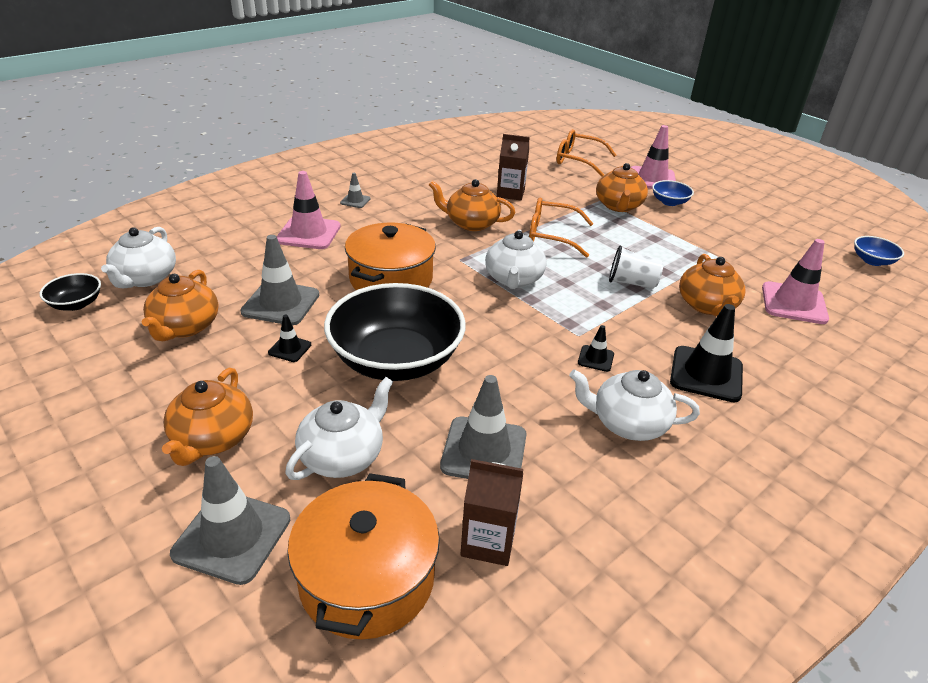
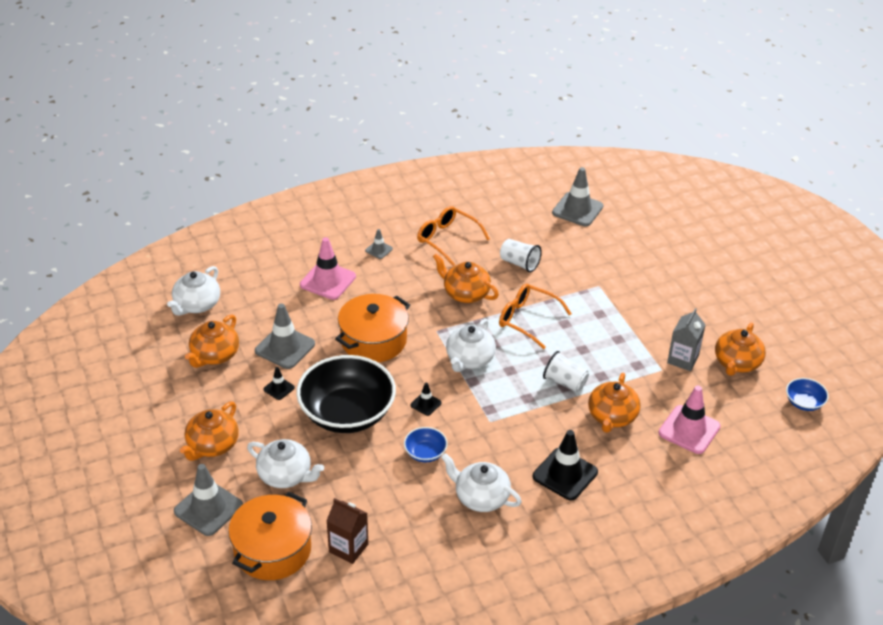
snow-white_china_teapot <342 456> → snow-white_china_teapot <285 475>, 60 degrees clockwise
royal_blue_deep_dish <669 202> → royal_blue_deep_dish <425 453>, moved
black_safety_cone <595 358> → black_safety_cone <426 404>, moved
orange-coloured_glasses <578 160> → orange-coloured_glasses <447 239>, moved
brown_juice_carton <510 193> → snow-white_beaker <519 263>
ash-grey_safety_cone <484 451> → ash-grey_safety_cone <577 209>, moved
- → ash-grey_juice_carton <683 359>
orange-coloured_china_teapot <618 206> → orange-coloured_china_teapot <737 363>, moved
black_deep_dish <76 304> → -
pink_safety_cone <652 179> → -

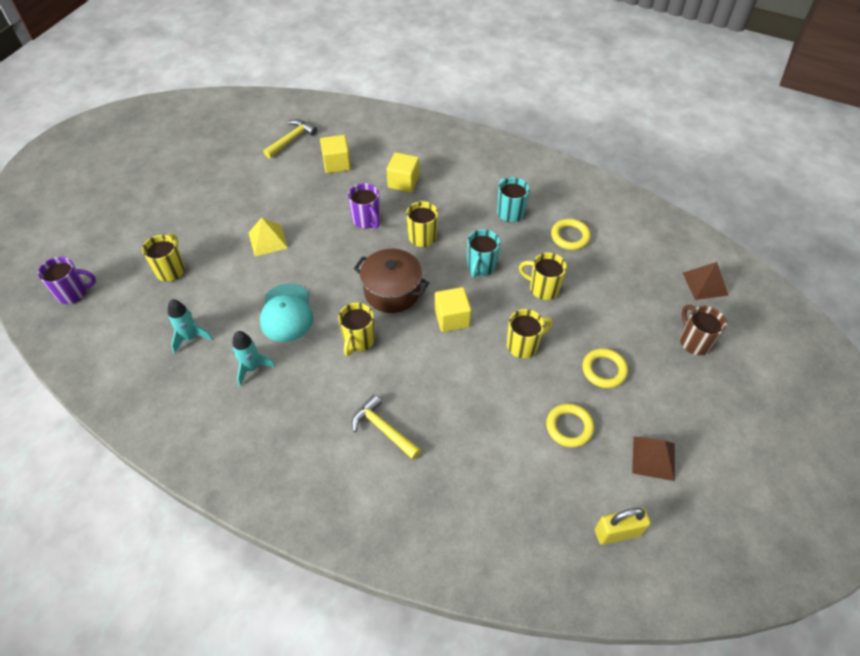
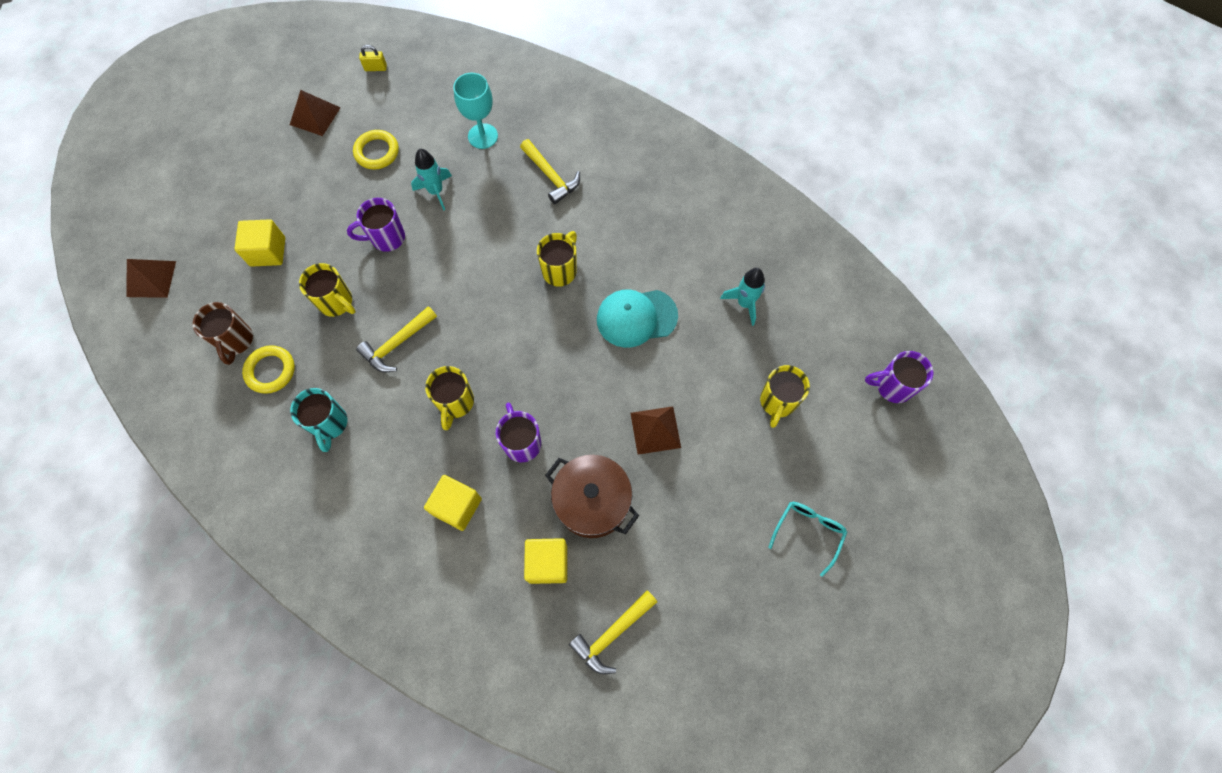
brown_tea_mug <694 341> → brown_tea_mug <236 341>, moved
bright_yellow_block <452 318> → bright_yellow_block <268 251>, moved
bright_yellow_tea_mug <523 345> → purple_tea_mug <386 238>
teal_tea_mug <481 267> → bright_yellow_hammer <397 344>
bright_yellow_small_lock <617 532> → bright_yellow_small_lock <376 68>, x0.58
teal_toy_rocket <252 368> → teal_toy_rocket <436 191>, moved
- → teal_goblet <483 136>
brown_stockpot <392 291> → brown_stockpot <592 501>, moved
teal_baseball_cap <286 313> → teal_baseball_cap <636 318>, 105 degrees counterclockwise
bright_yellow_pyramid_shape <268 240> → brown_pyramid_shape <655 430>
- → teal_glasses <808 532>
bright_yellow_ring <604 370> → -

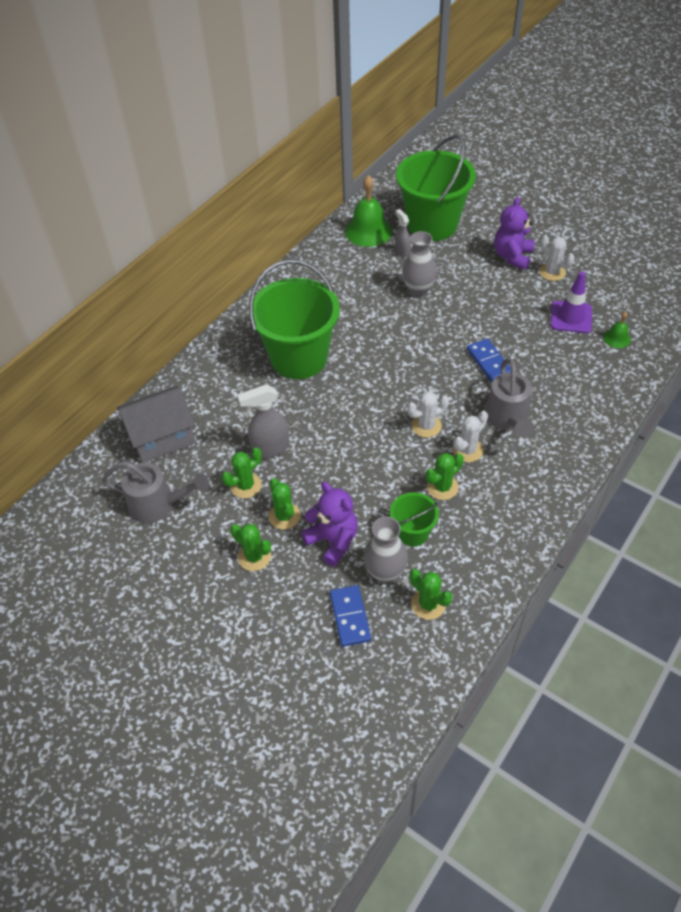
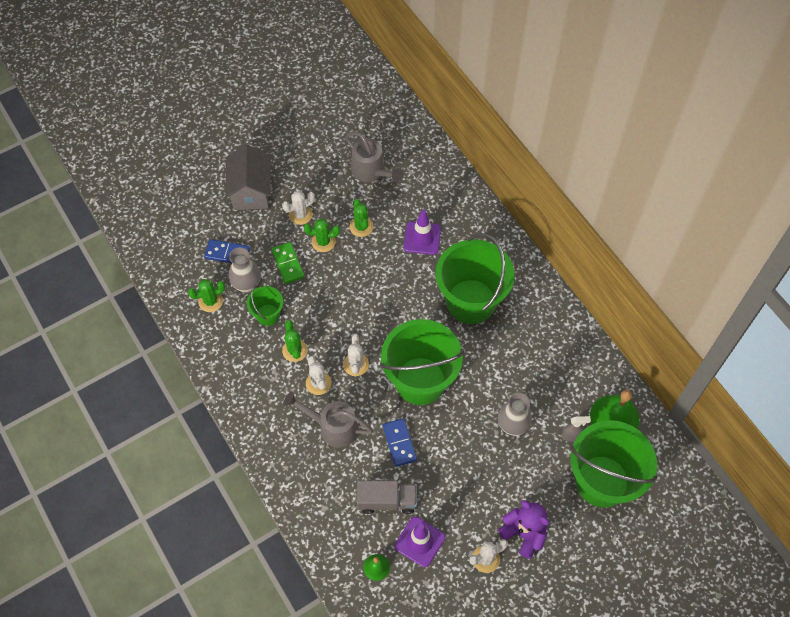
ash-grey_toy_house <162 437> → ash-grey_toy_house <251 191>, moved
purple_stuffed_bear <333 541> → leaf-green_domino_tile <288 264>
leaf-green_prickly_plant <254 556> → snow-white_prickly_plant <300 214>
ash-grey_sprinkling_can <159 504> → ash-grey_sprinkling_can <371 172>, 75 degrees counterclockwise
- → ash-grey_toy_truck <387 501>
- → leaf-green_pail <420 381>
royal_blue_domino_tile <488 362> → royal_blue_domino_tile <399 443>, 75 degrees clockwise
- → purple_safety_cone <422 238>
ash-grey_spray_cleaner <270 448> → -

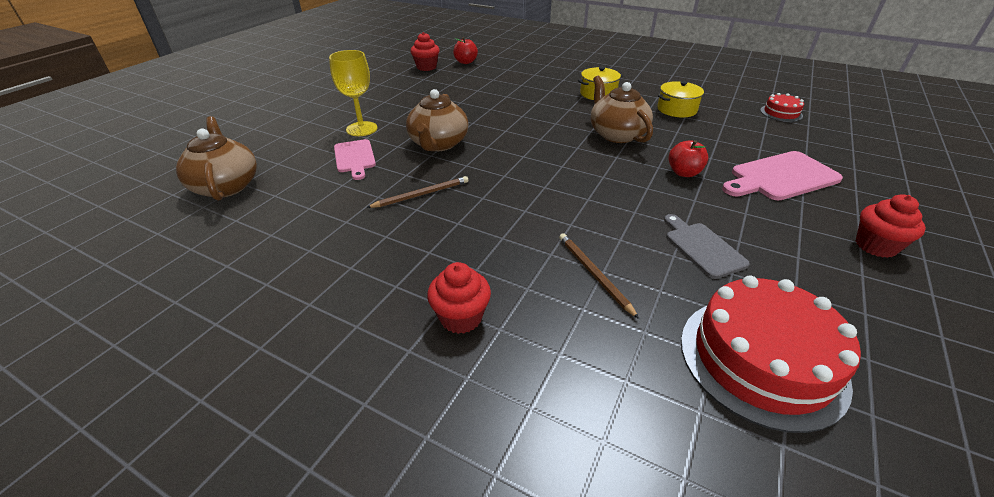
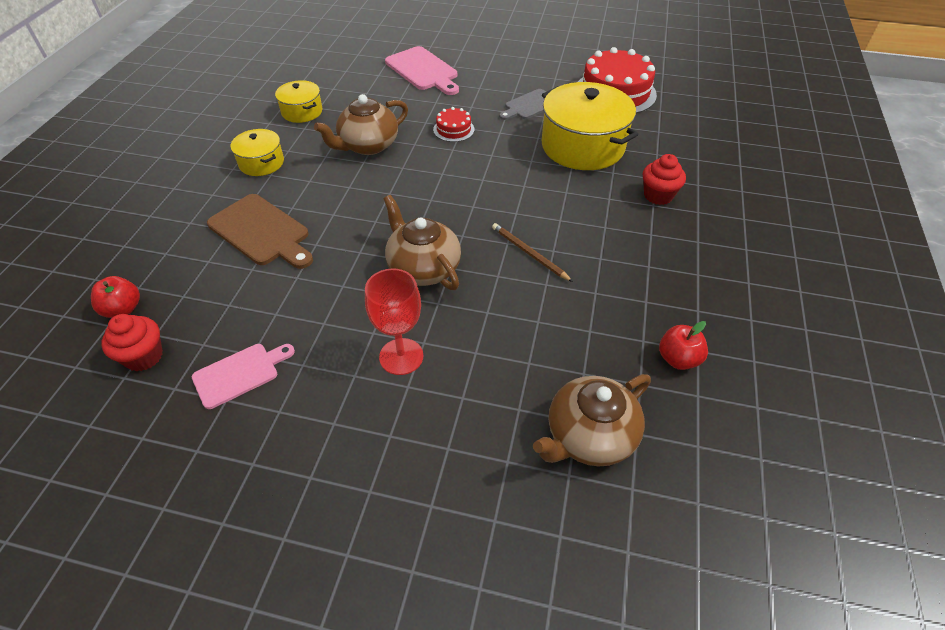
pink_cutting_board <355 158> → pink_cutting_board <239 373>, moved
- → brown_cutting_board <262 232>
bright_yellow_goblet <362 129> → red_goblet <401 356>
brown_china_teapot <438 144> → brown_china_teapot <423 268>, 120 degrees counterclockwise
red_layer_cake <781 113> → red_layer_cake <453 129>, moved
brown_pencil <594 274> → bright_yellow_stockpot <582 146>
red_apple <684 173> → red_apple <678 359>, moved
red_fairy_cake <875 246> → -

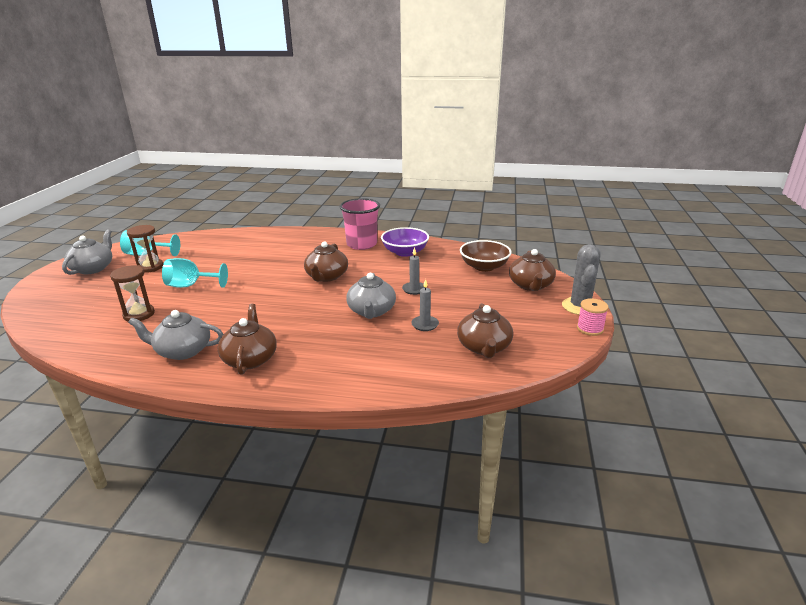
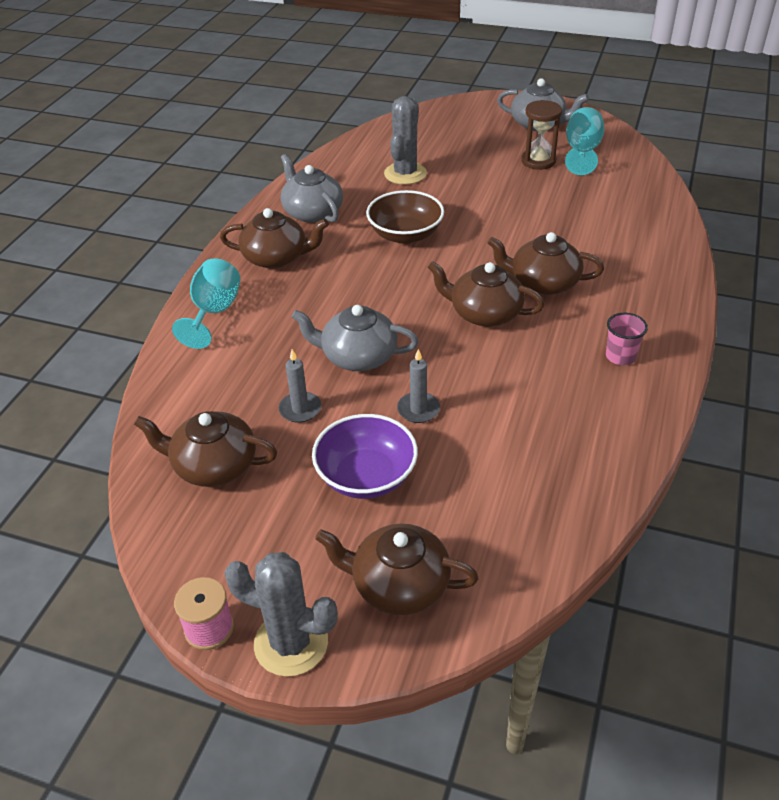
teal_goblet <190 285> → teal_goblet <214 312>, moved
ash-grey_china_teapot <182 351> → ash-grey_china_teapot <312 212>, 45 degrees counterclockwise
purple_deep_dish <405 252> → purple_deep_dish <366 476>, moved
brown_deep_dish <484 267> → brown_deep_dish <405 235>, moved
brown_sand_timer <139 314> → ash-grey_prickly_plant <405 174>
- → brown_china_teapot <543 283>
pink_beaker <361 244> → pink_beaker <620 356>, x0.50

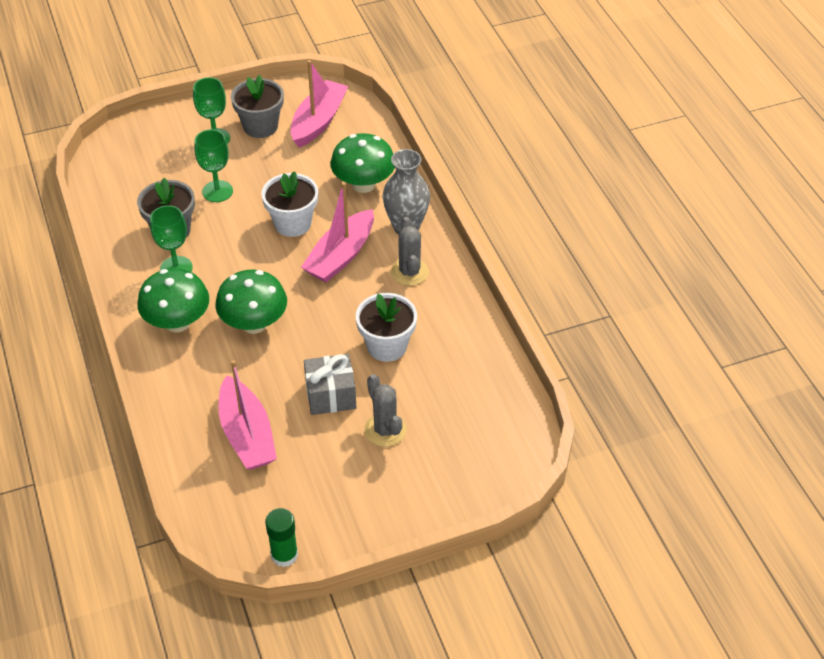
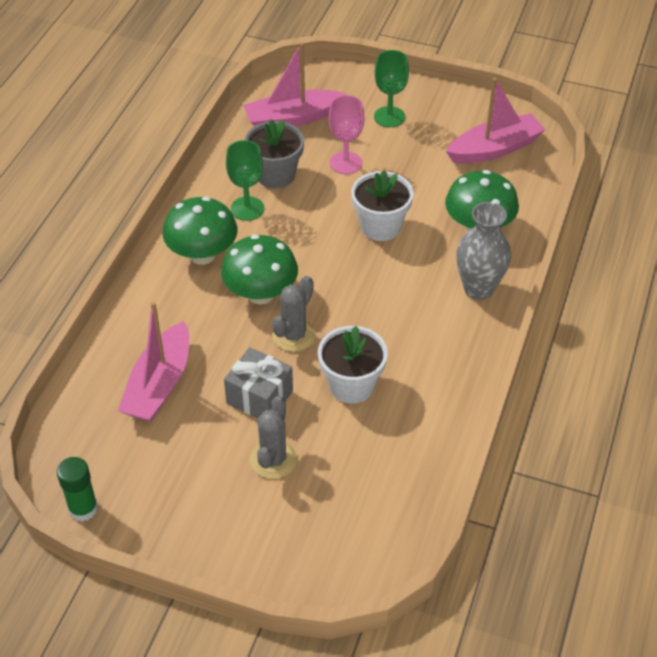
pink_toy_boat <341 256> → pink_toy_boat <292 119>, moved
ash-grey_prickly_plant <409 272> → ash-grey_prickly_plant <294 335>, moved
leaf-green_goblet <217 191> → pink_goblet <345 163>
ash-grey_flower_pot <260 126> → -

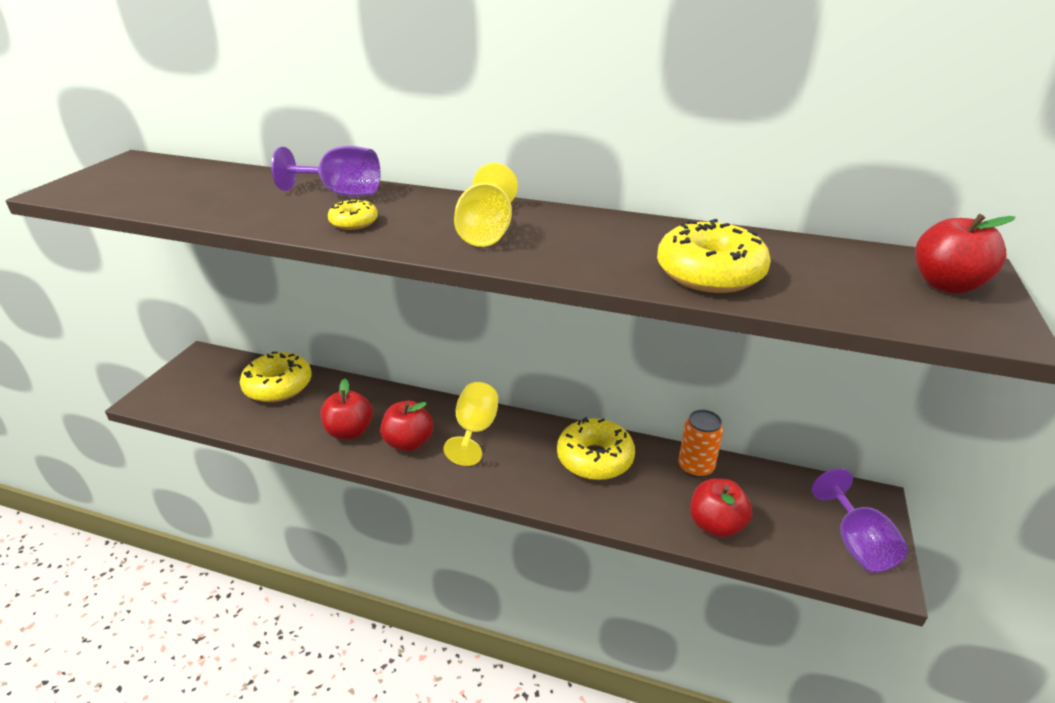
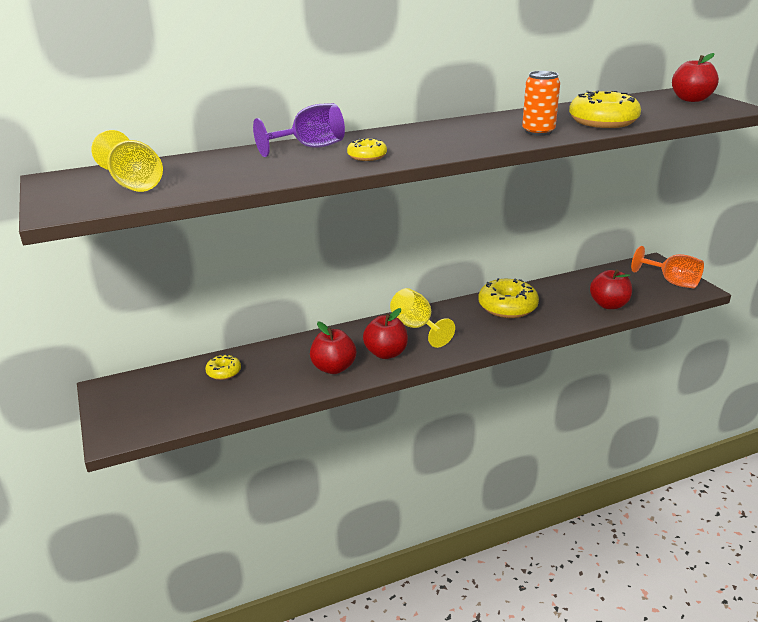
bright_yellow_goblet <486 232> → bright_yellow_goblet <134 184>, moved
bright_yellow_donut <278 386> → bright_yellow_donut <224 372>, x0.52
orange-coloured_soda_can <695 467> → orange-coloured_soda_can <538 132>, moved
purple_goblet <856 543> → orange-coloured_goblet <672 282>

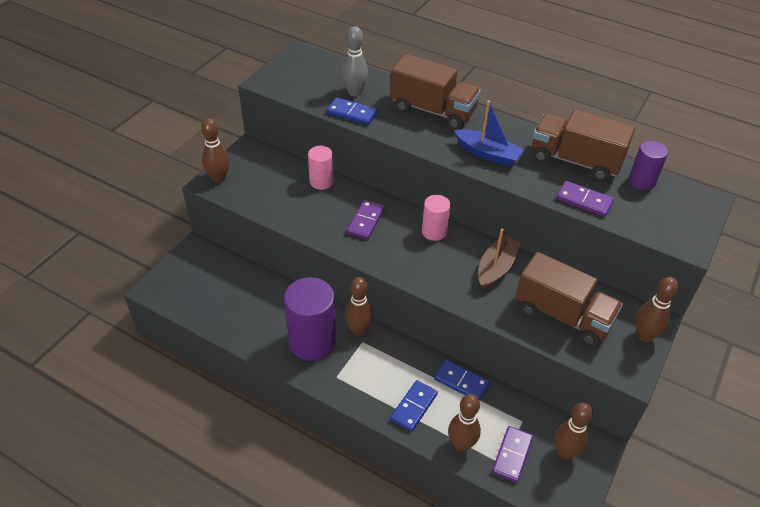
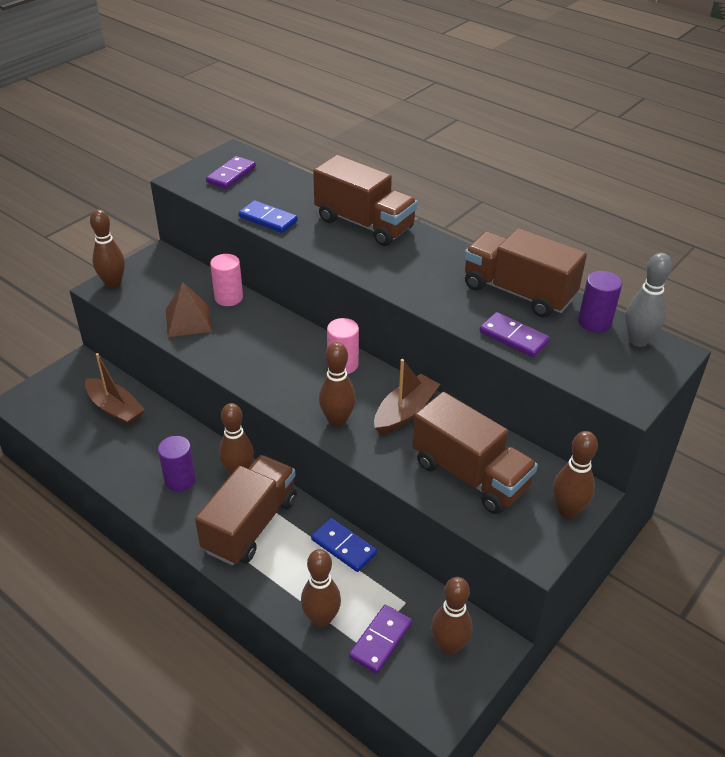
- → brown_toy_boat <115 409>
purple_cylinder_shape <312 342> → purple_cylinder_shape <180 480>, x0.55
- → brown_pyramid_shape <188 320>
- → brown_toy_truck <250 525>
purple_domino_tile <365 221> → purple_domino_tile <231 175>, moved
- → brown_bowling_pin <337 420>
ash-grey_bowling_pin <354 92> → ash-grey_bowling_pin <638 341>, moved
royal_blue_domino_tile <414 407> → -
royal_blue_toy_boat <487 154> → -

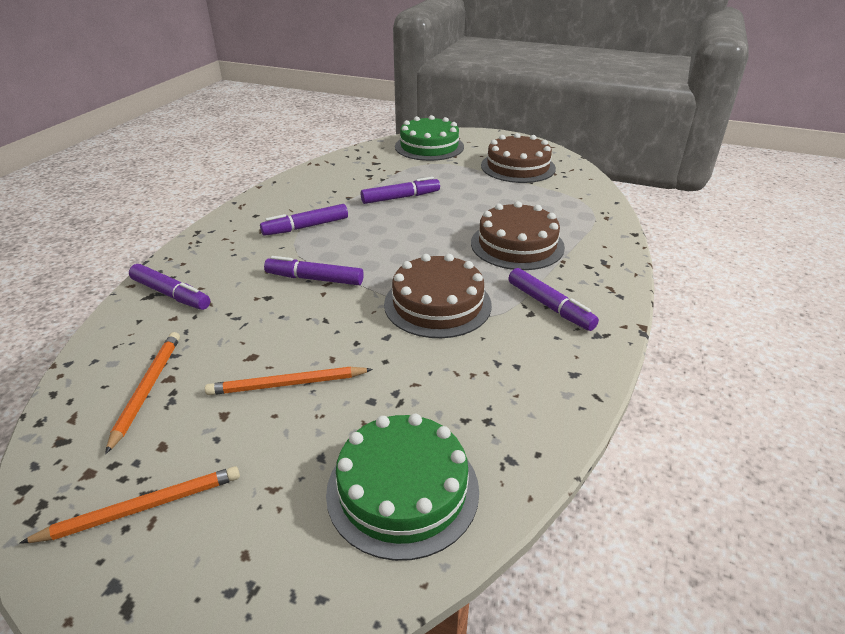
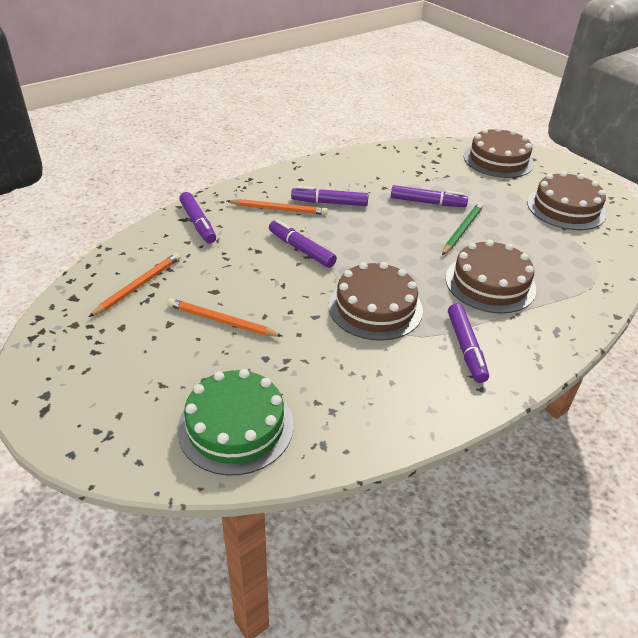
orange-coloured_pencil <142 507> → orange-coloured_pencil <278 209>, moved
- → leaf-green_pencil <462 230>
leaf-green_layer_cake <429 146> → brown_layer_cake <498 160>

